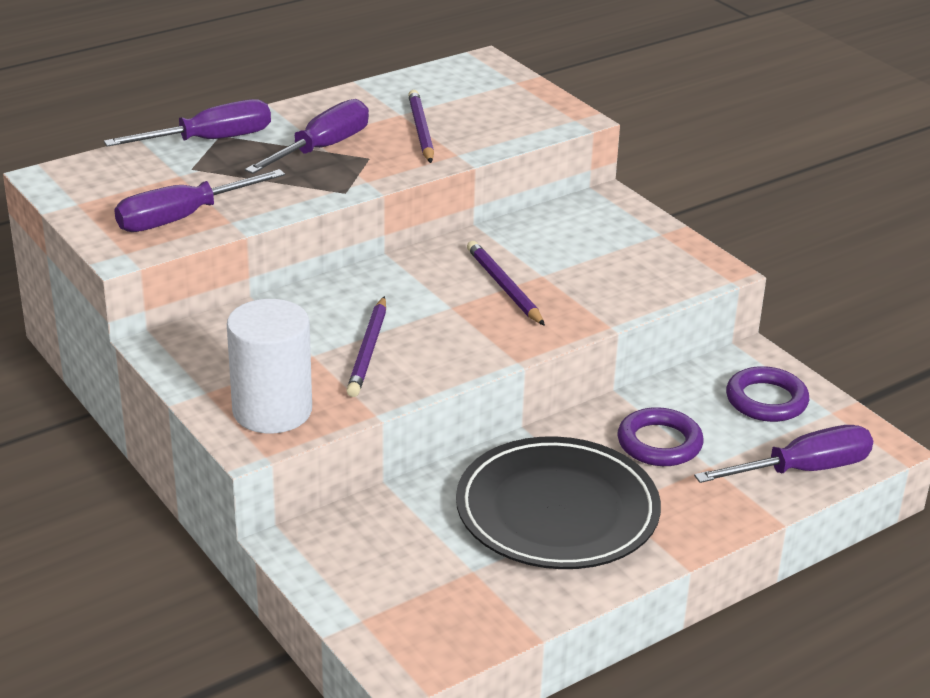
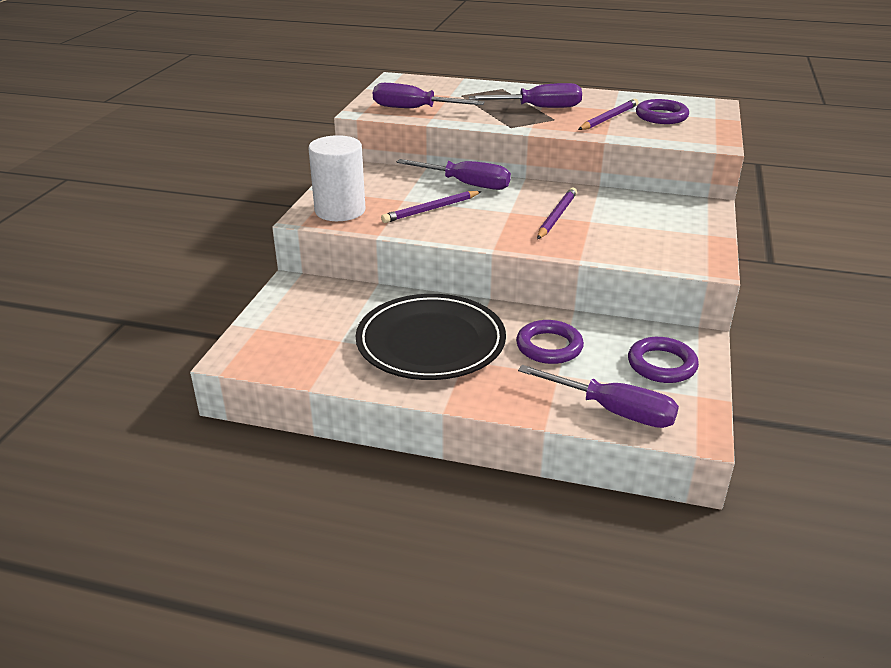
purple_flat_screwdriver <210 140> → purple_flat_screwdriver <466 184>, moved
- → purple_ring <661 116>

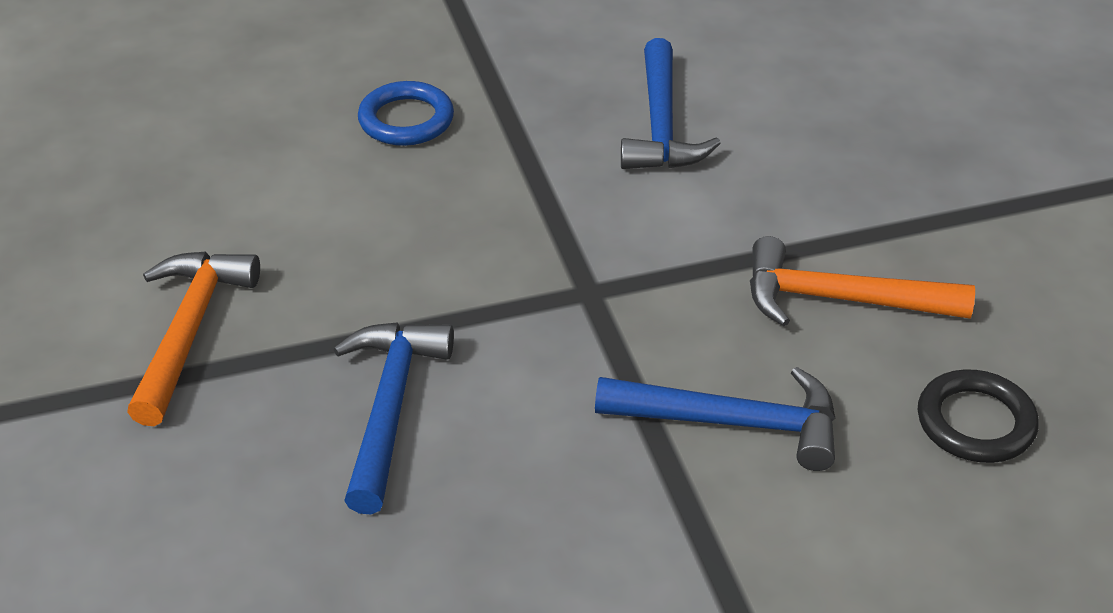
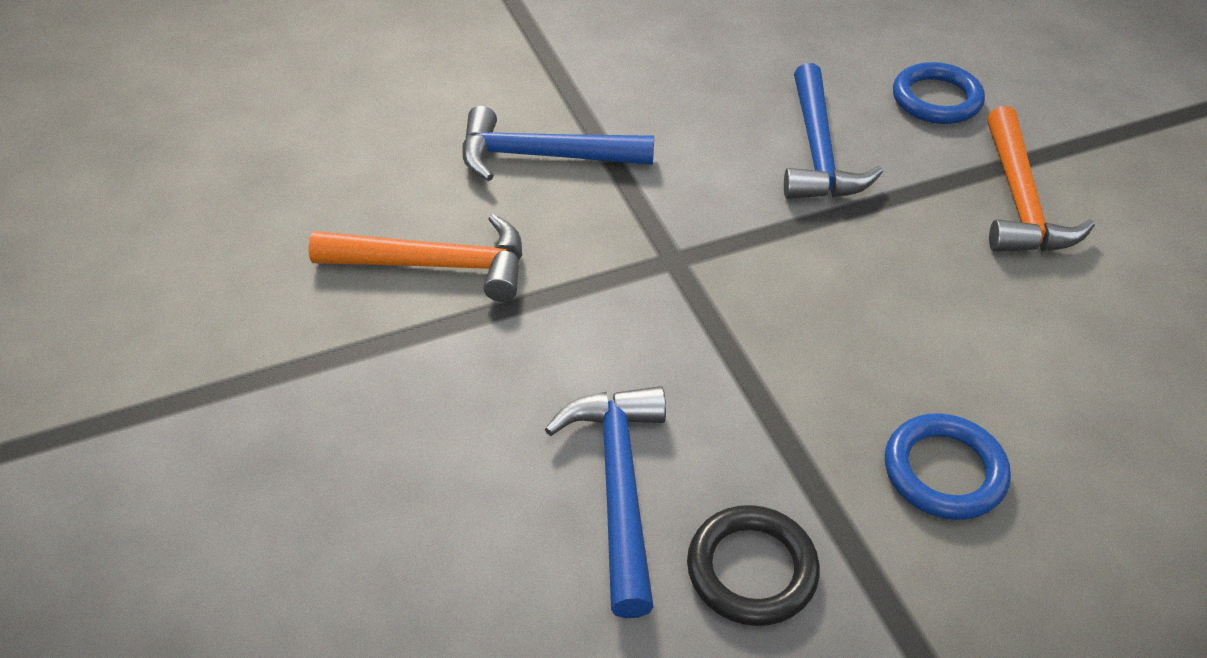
black_ring <975 422> → black_ring <752 569>, moved
- → royal_blue_ring <936 99>

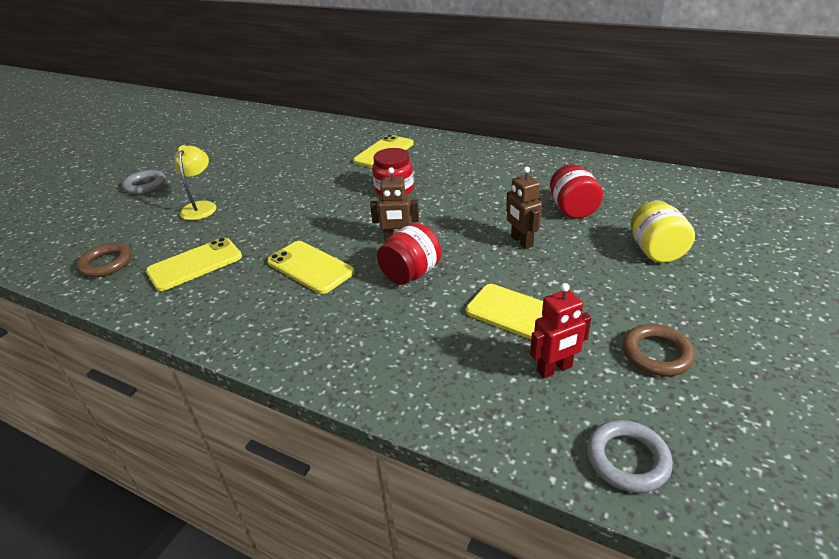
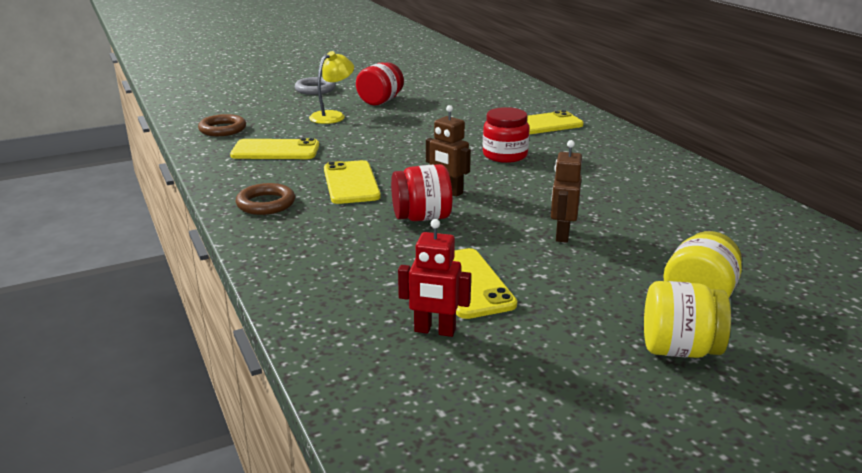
brown_ring <656 354> → brown_ring <266 204>, moved
red_preserve_jar <572 210> → red_preserve_jar <380 101>, moved
- → bright_yellow_preserve_jar <679 350>
ash-grey_ring <627 459> → -

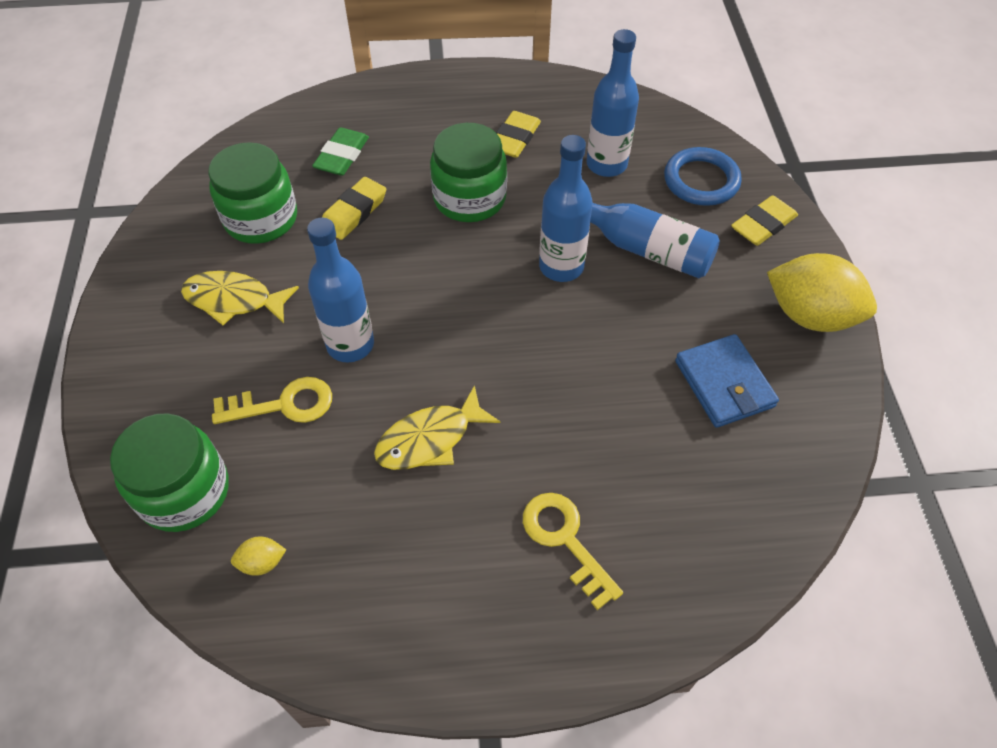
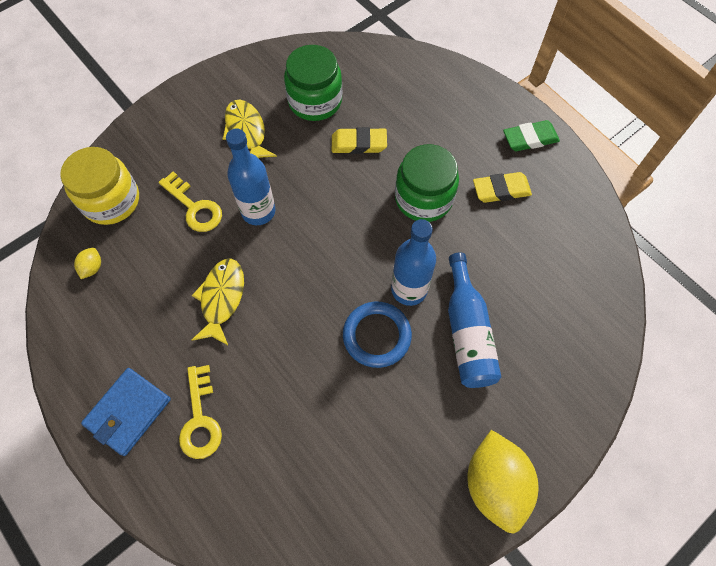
leaf-green_preserve_jar <184 491> → bright_yellow_preserve_jar <111 201>
bright_yellow_lemon <262 562> → bright_yellow_lemon <92 268>, 60 degrees clockwise
royal_blue_card_wallet <724 384> → royal_blue_card_wallet <128 412>, moved
bright_yellow_latchkey <565 540> → bright_yellow_latchkey <200 419>, 150 degrees clockwise
bright_yellow_toy_fish <430 439> → bright_yellow_toy_fish <221 298>, 75 degrees clockwise
royal_blue_ring <701 181> → royal_blue_ring <376 336>, moved
leaf-green_eraser <342 156> → leaf-green_eraser <530 138>, moved
royal_blue_flask <606 164> → -
bright_yellow_eraser <763 224> → -

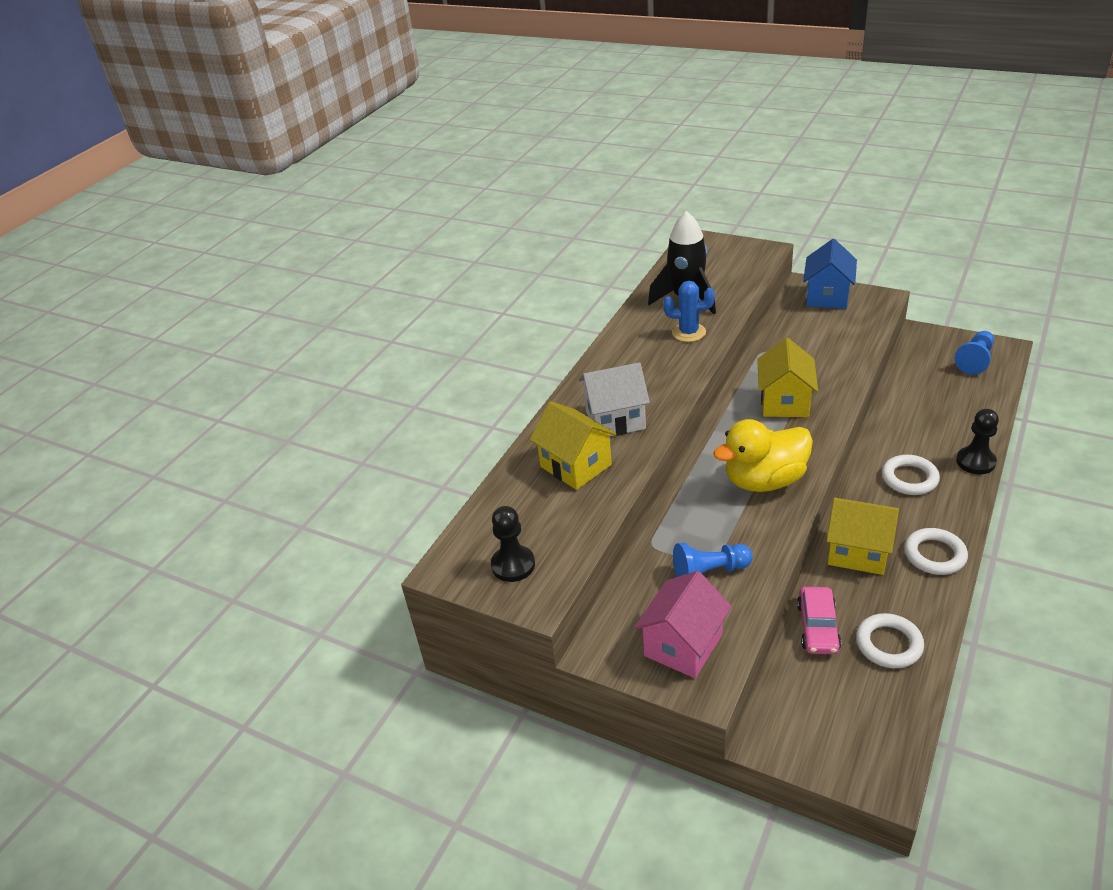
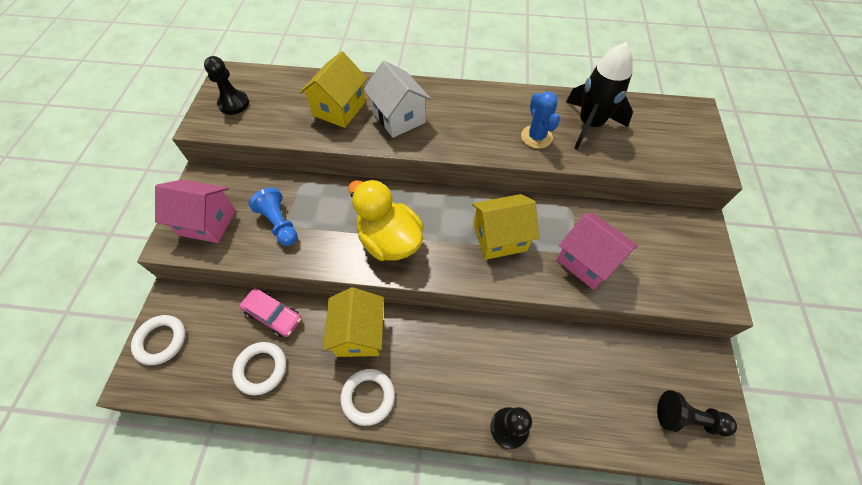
snow-white_ring <909 478> → snow-white_ring <161 341>, moved
pink_automobile <817 627> → pink_automobile <273 315>, 135 degrees counterclockwise
- → pink_toy_house <587 261>
royal_blue_pawn <975 360> → black_pawn <687 419>
royal_blue_toy_house <827 296> → -

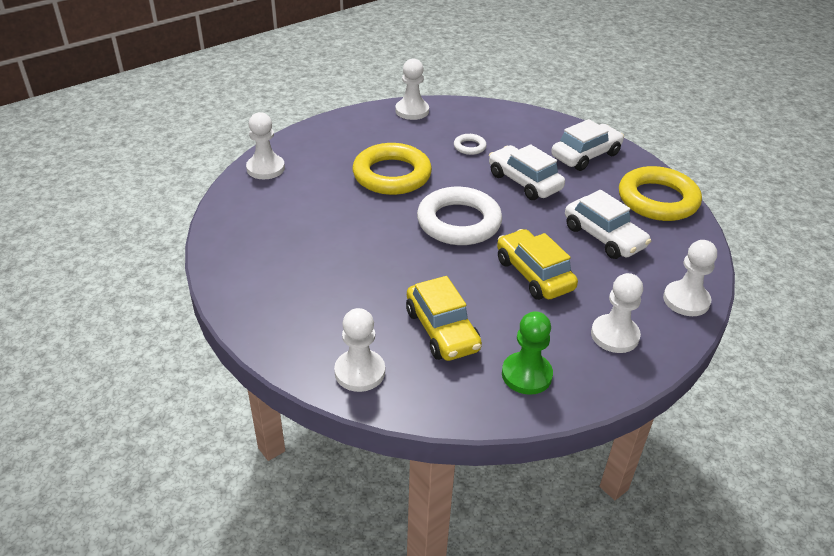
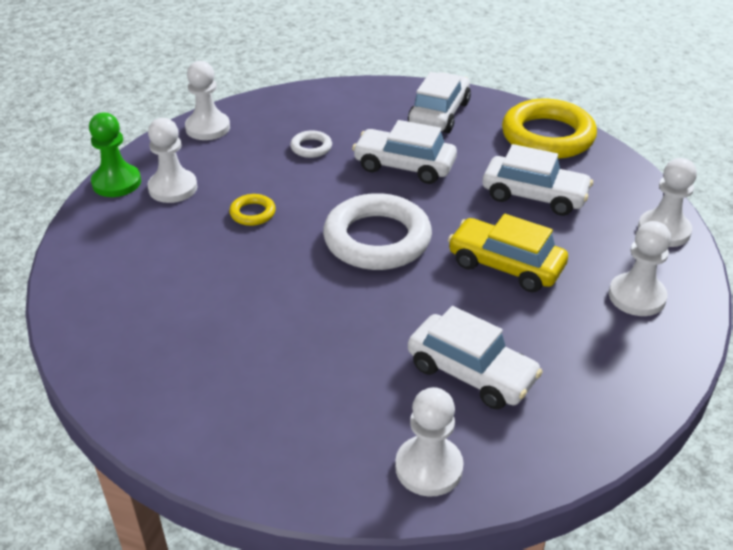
leaf-green_pawn <526 375> → leaf-green_pawn <116 182>, moved
snow-white_pawn <265 168> → snow-white_pawn <173 188>, moved
bright_yellow_ring <392 175> → bright_yellow_ring <252 213>, x0.44
bright_yellow_automobile <442 330> → snow-white_automobile <471 373>

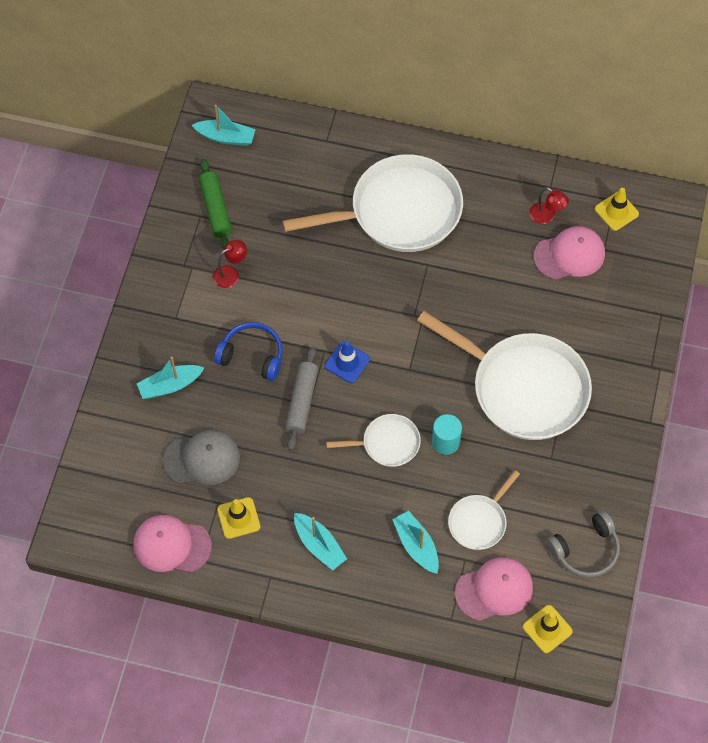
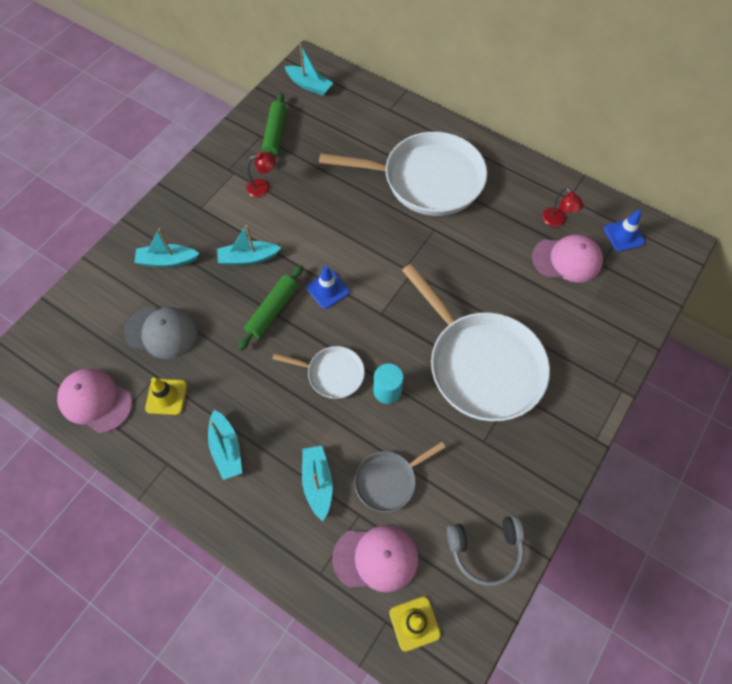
royal_blue_over-ear_headphones <252 356> → teal_toy_boat <248 258>
ash-grey_pastry_roller <302 402> → leaf-green_pastry_roller <272 311>
snow-white_frying_pan <479 521> → ash-grey_frying_pan <388 480>
bright_yellow_safety_cone <616 211> → royal_blue_safety_cone <623 235>

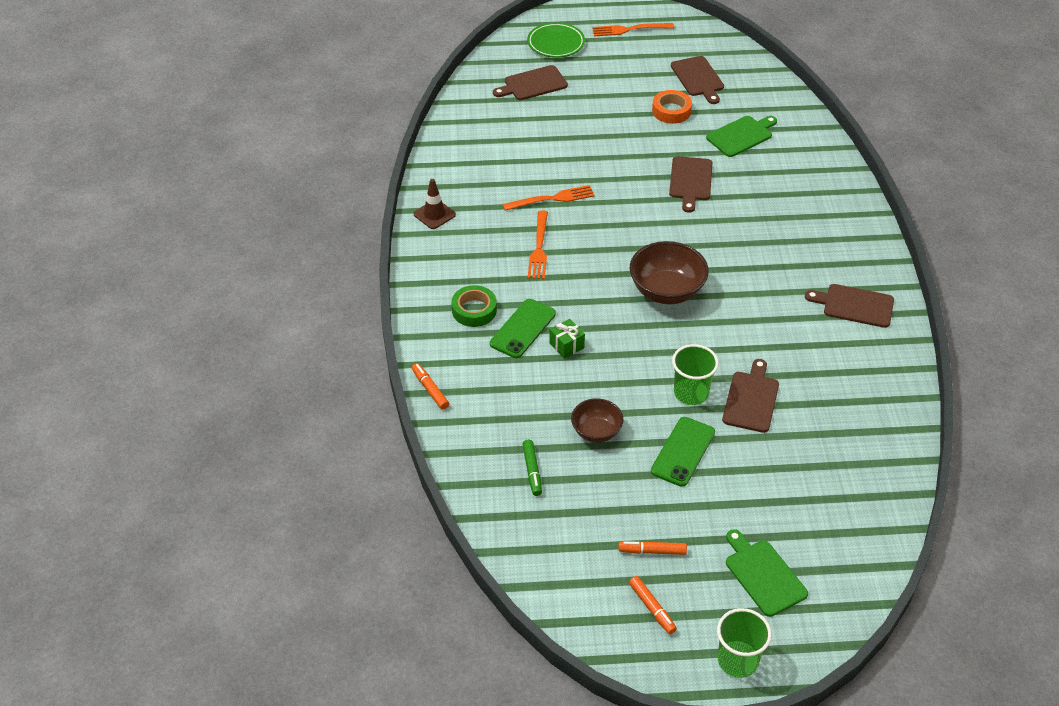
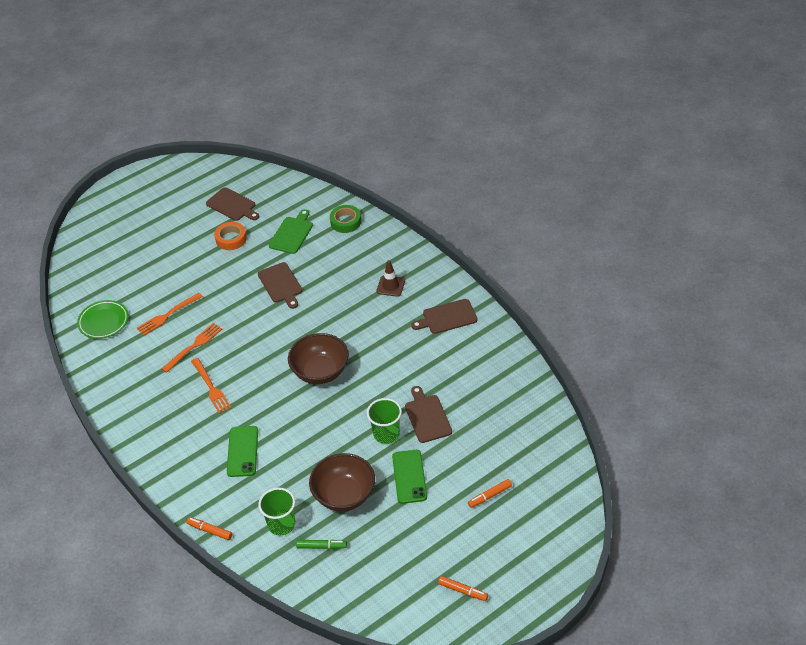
leaf-green_plate <556 43> → leaf-green_plate <103 322>, moved
orange-coloured_dinner_fork <629 29> → orange-coloured_dinner_fork <167 315>, moved
leaf-green_beaker <737 660> → leaf-green_beaker <281 524>, moved
leaf-green_marker_pen <532 471> → leaf-green_marker_pen <321 547>, 45 degrees counterclockwise
brown_deep_dish <596 431> → brown_deep_dish <344 495>, x1.64
leaf-green_tape <474 310> → leaf-green_tape <345 222>, moved
brown_safety_cone <434 214> → brown_safety_cone <390 286>, moved
orange-coloured_marker_pen <652 551> → orange-coloured_marker_pen <489 496>, moved
brown_cutting_board <533 84> → -
leaf-green_wrapped_gift <566 345> → -
leaf-green_cutting_board <763 575> → -

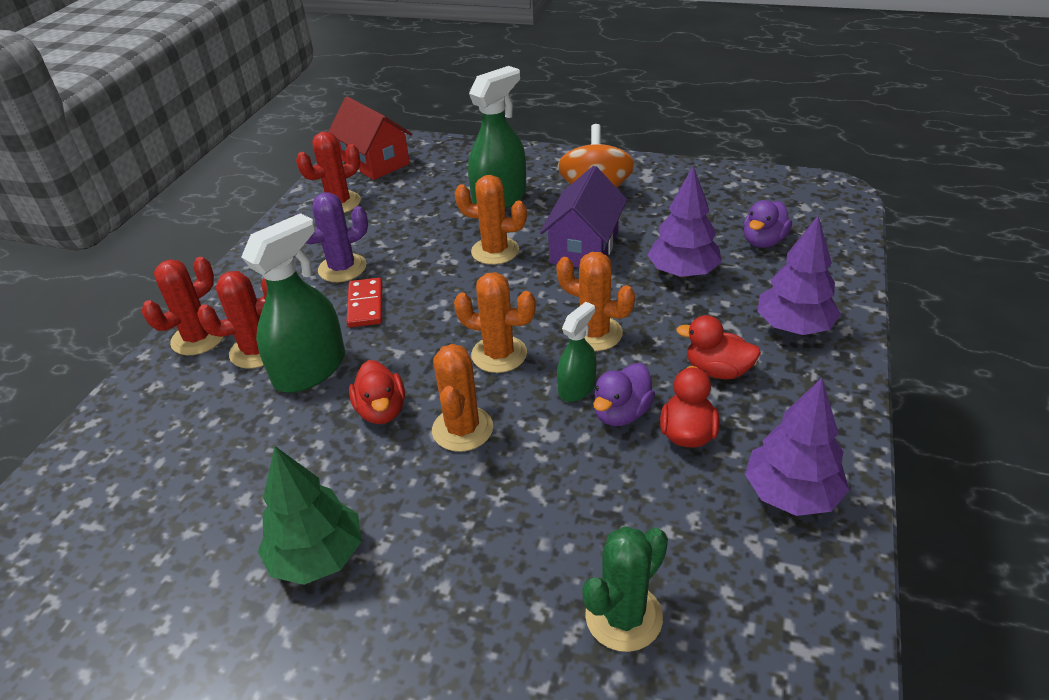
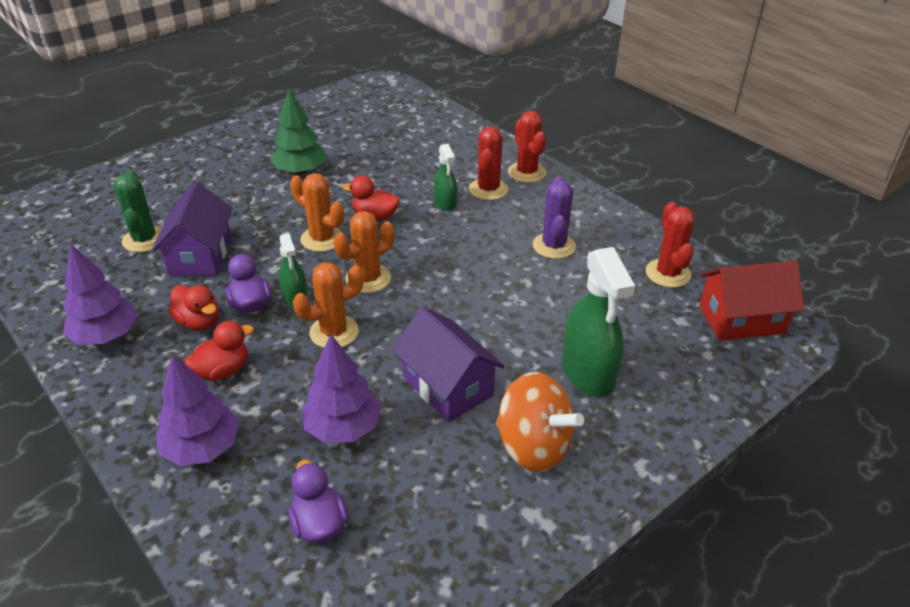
- → purple_toy_house <200 255>
leaf-green_spray_cleaner <310 369> → leaf-green_spray_cleaner <445 203>, x0.55
red_domino_tile <366 305> → -
orange-coloured_prickly_plant <495 251> → -

